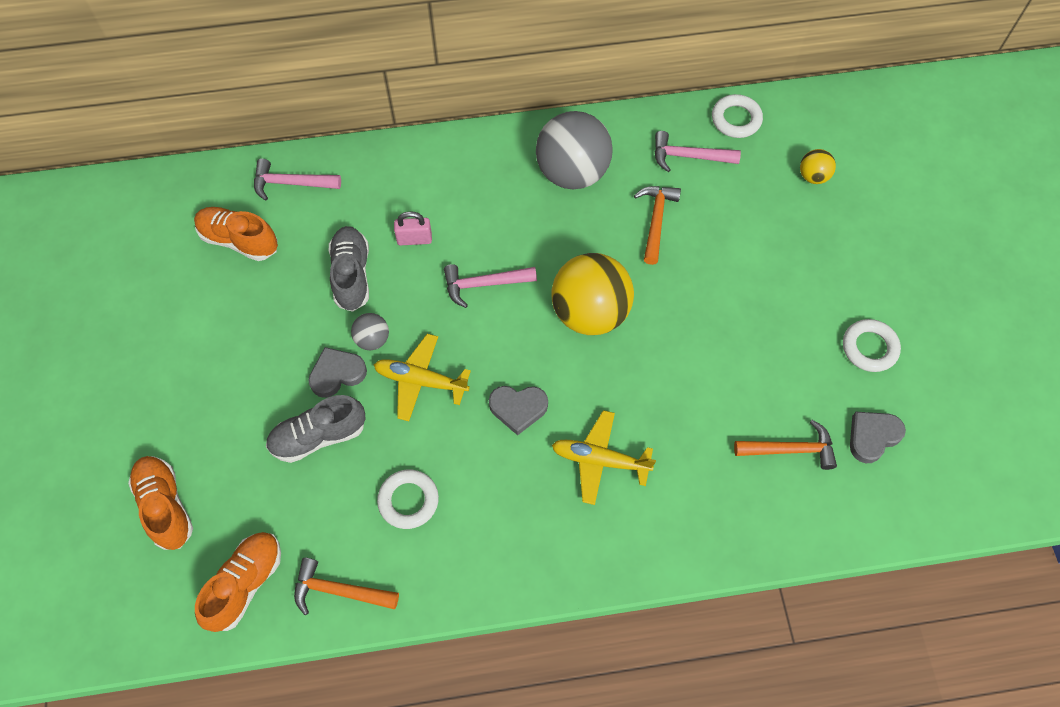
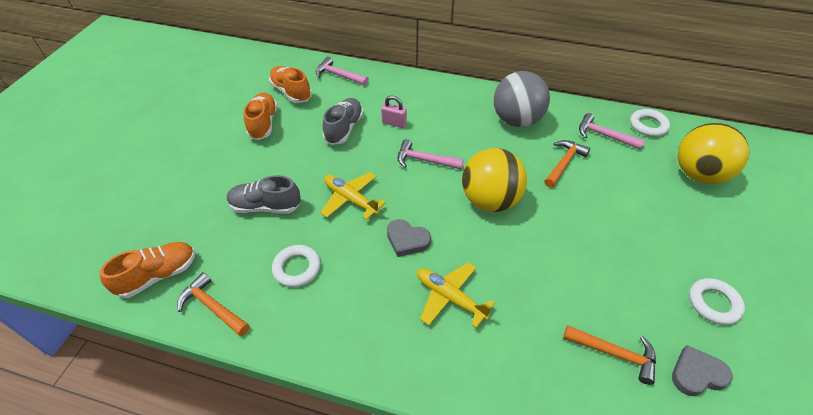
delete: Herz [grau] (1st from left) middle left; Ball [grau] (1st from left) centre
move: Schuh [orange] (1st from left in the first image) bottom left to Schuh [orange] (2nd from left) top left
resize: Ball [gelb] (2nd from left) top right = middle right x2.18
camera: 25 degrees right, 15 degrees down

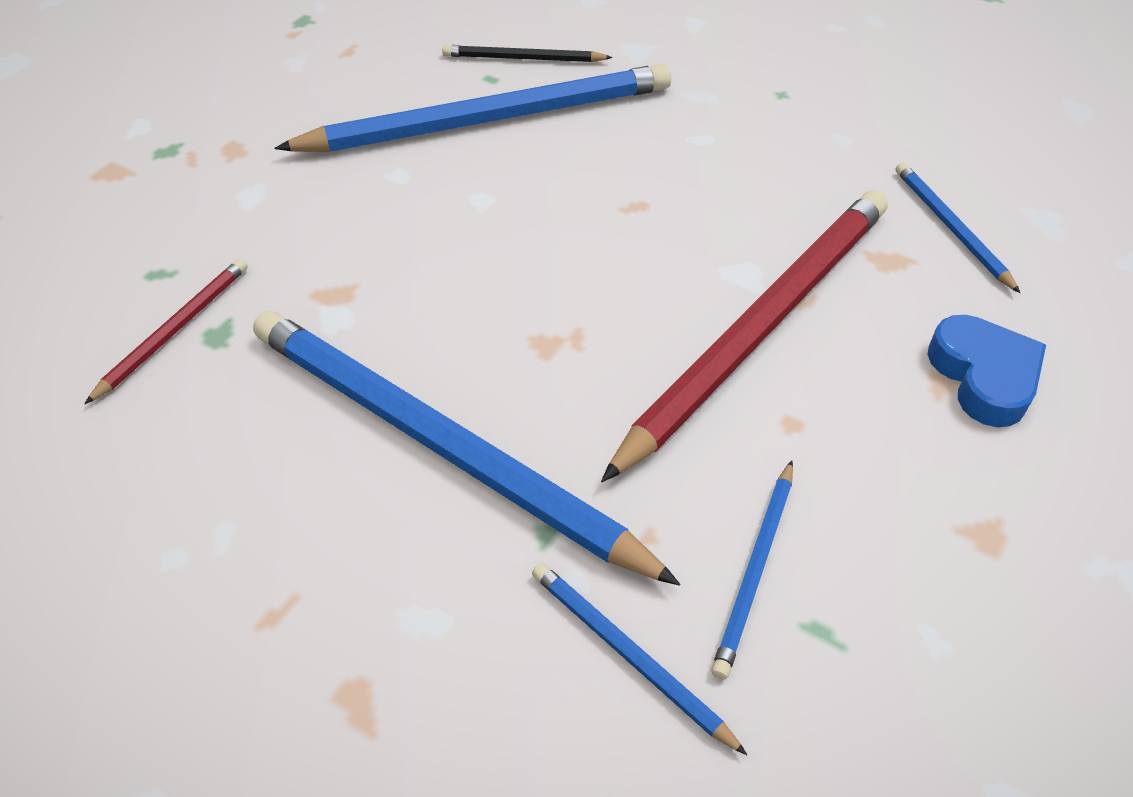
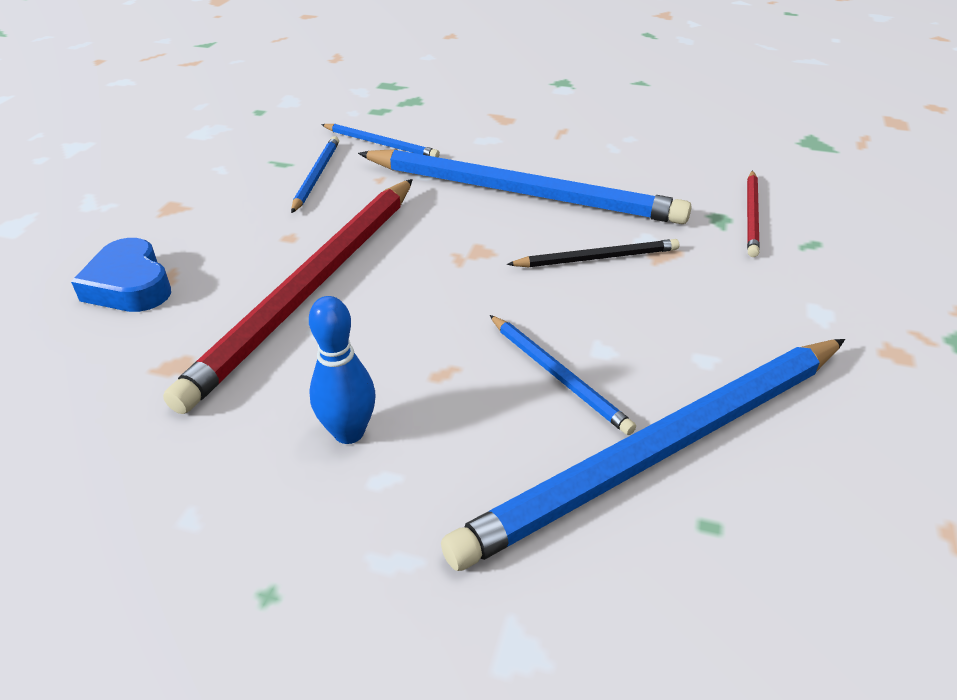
insert: Bowlingkegel [blau] centre
move: Bleistift [blau] (5th from left in the first image) top right to Bleistift [blau] (4th from left) centre; Bleistift [schwarz] top centre to centre
camera: 165 degrees right, 10 degrees down

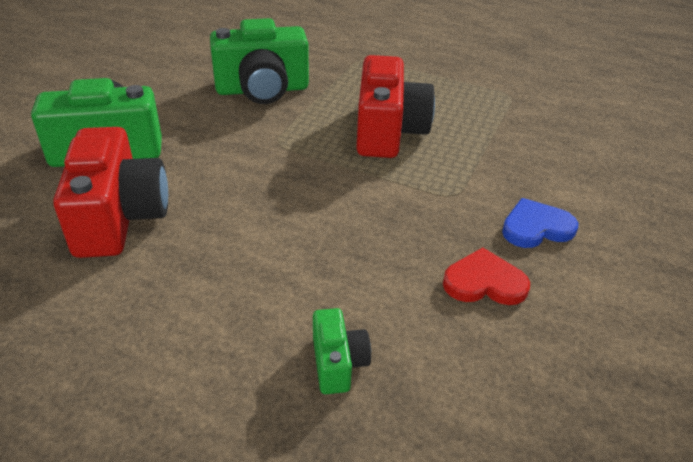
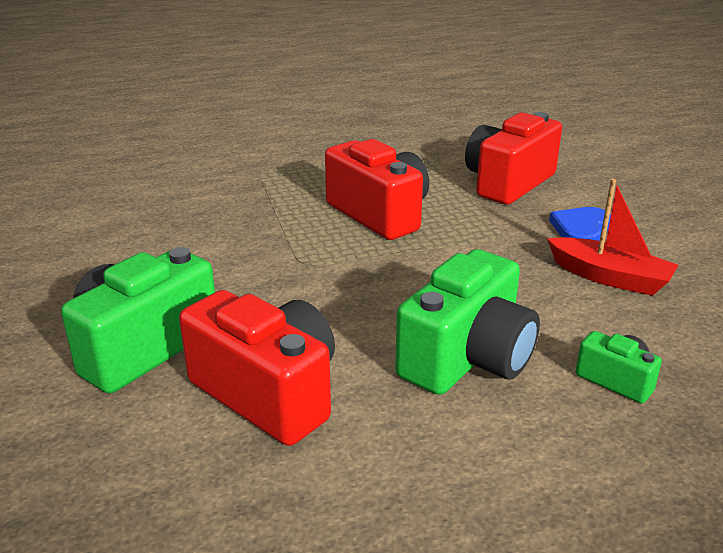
insert: Kamera [rot] (3rd from left) top right
move: Kamera [grün] (2nd from left) top centre to centre
replace: Herz [rot] middle right to Boot [rot] middle right
camera: 40 degrees left, 10 degrees down

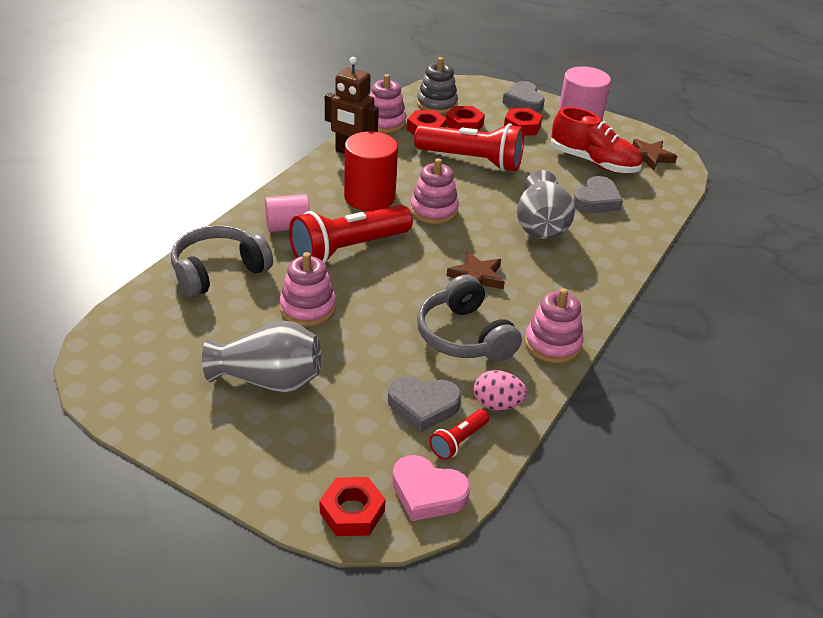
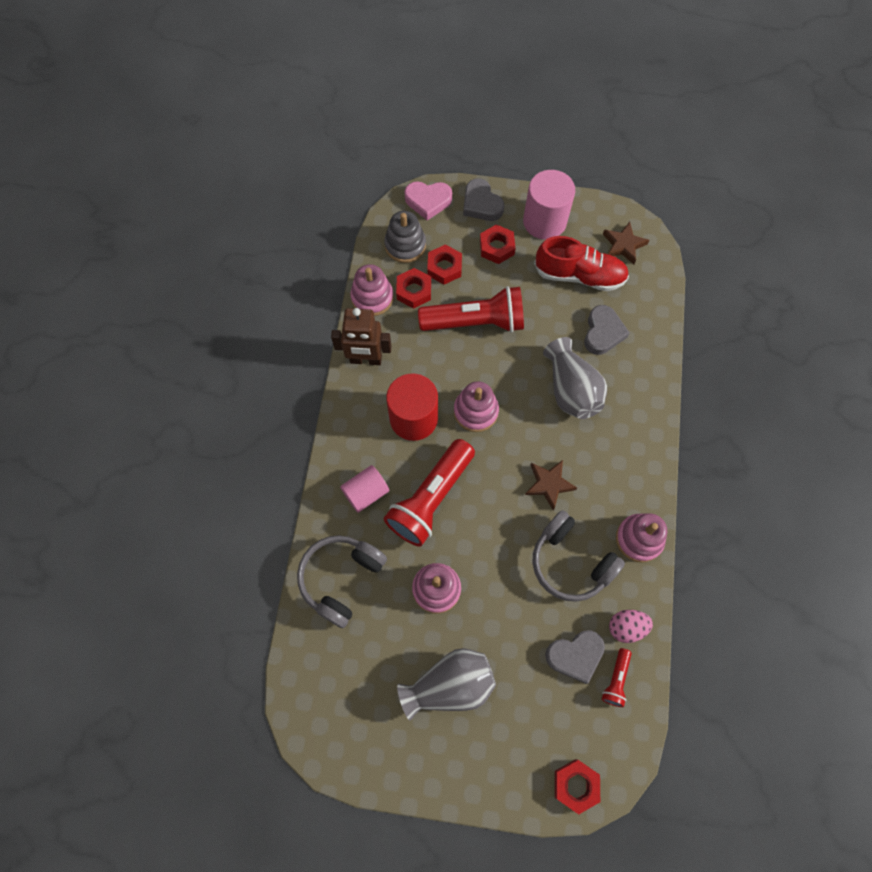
move: Herz [rosa] bottom centre to top centre
camera: 20 degrees left, 30 degrees up

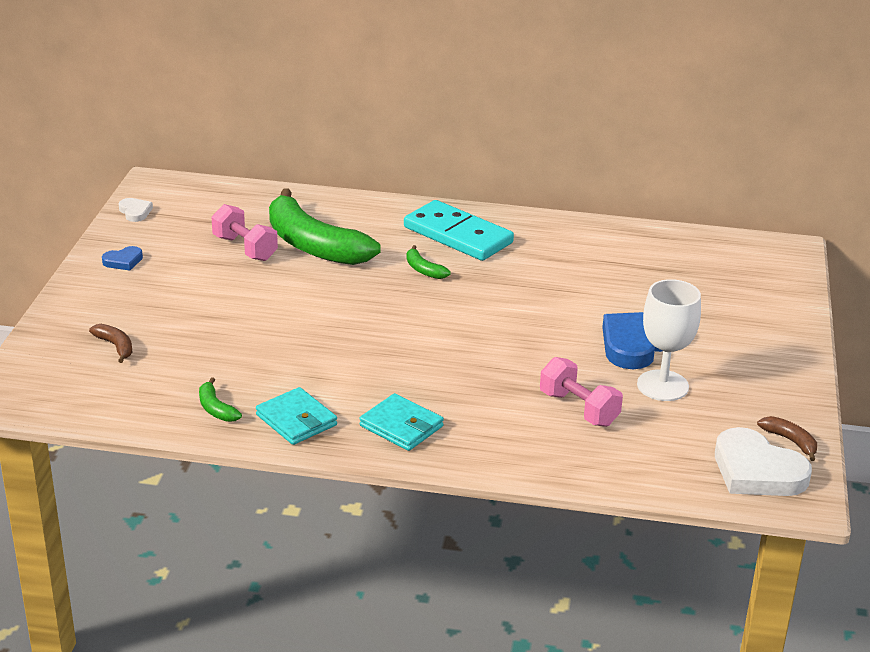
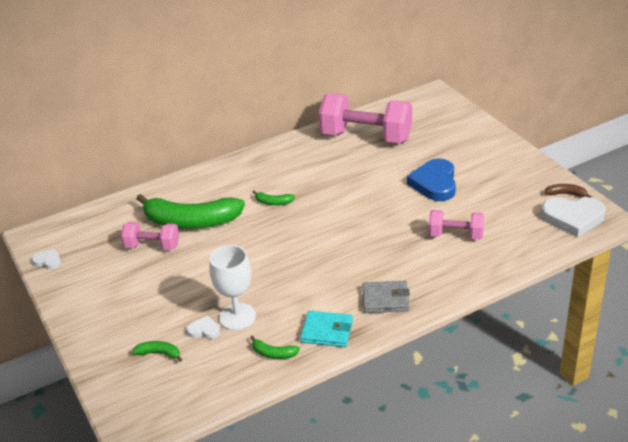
delete: Herz [blau] (1st from left) middle left; Dominostein [türkis] centre
insert: Herz [weiß] (2nd from left) bottom left; Hantel [rosa] (2nd from left) top centre
move: Kelch [weiß] middle right to centre
recolor: Banane [braun] (1st from left) middle left to Banane [grün] (1st from left) bottom left; Geldbörse [türkis] (2nd from left) centre to Geldbörse [grau] bottom centre
camera: 35 degrees left, 5 degrees up

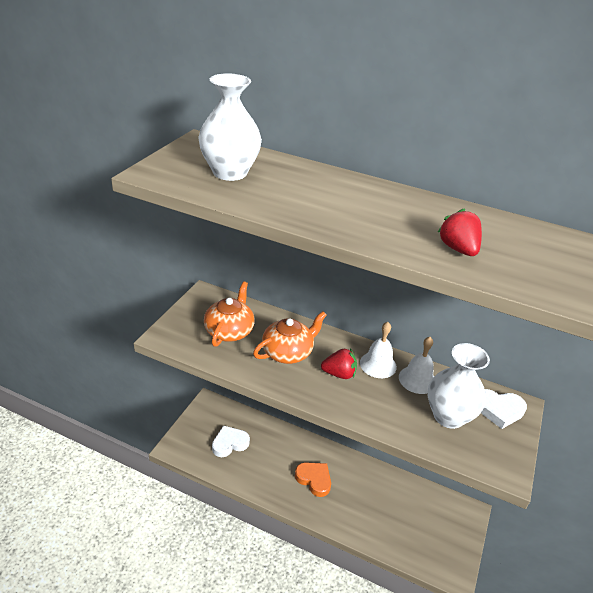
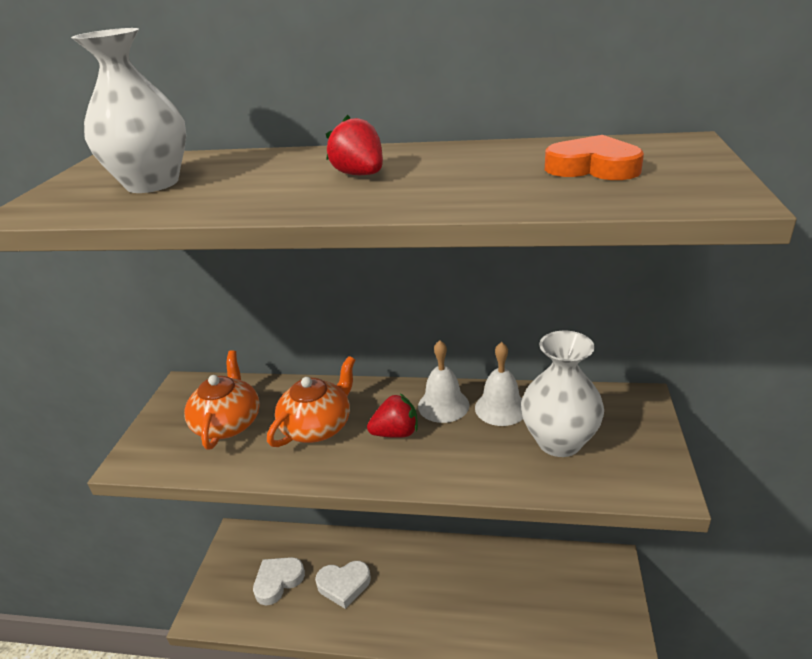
move: Herz [weiß] (2nd from left) bottom right to bottom centre; Erdbeere [rot] (2nd from left in the first image) middle right to Erdbeere [rot] (1st from left) top centre; Herz [orange] bottom centre to top right
camera: 10 degrees left, 5 degrees down

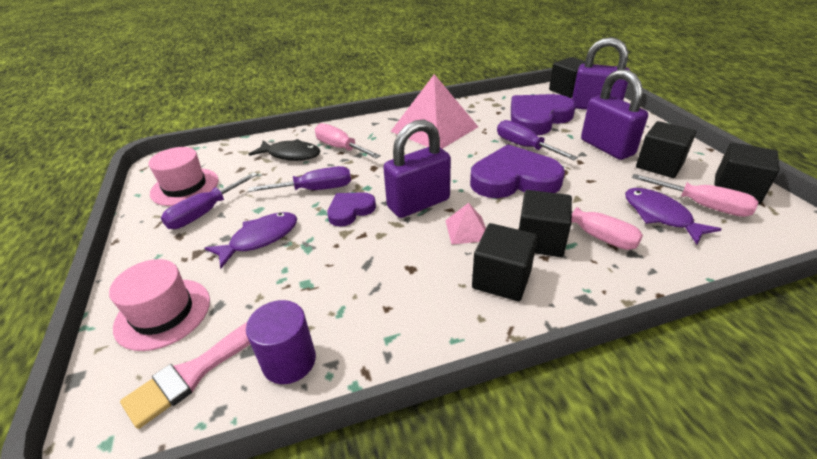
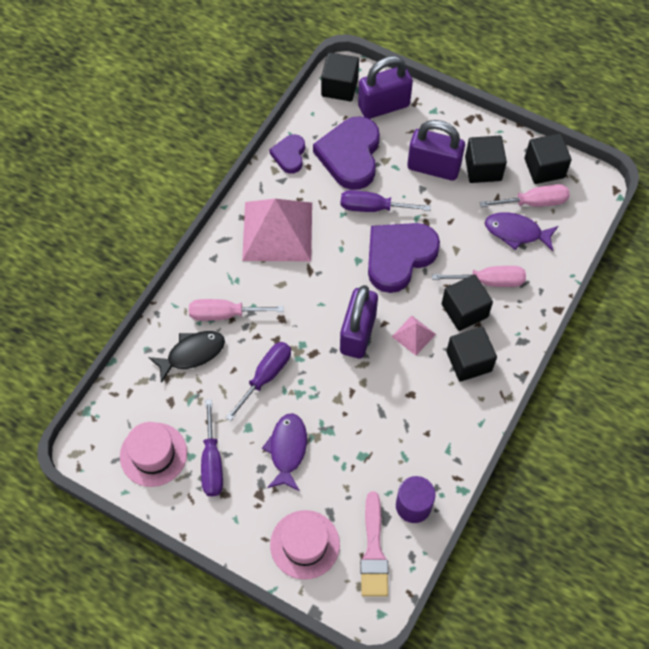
move: Herz [lila] (1st from left) centre to top centre
camera: 45 degrees left, 25 degrees up

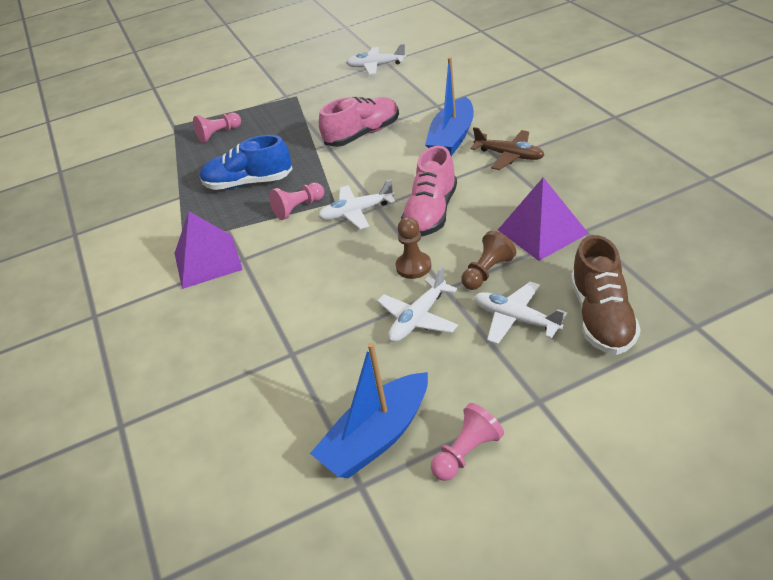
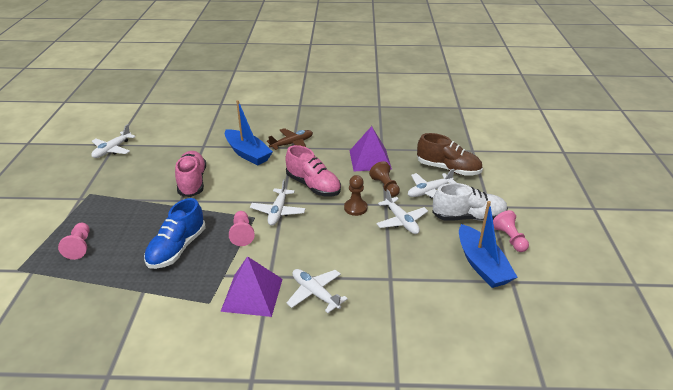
insert: Flugzeug [weiß] (3rd from left) bottom centre; Schuh [weiß] middle right
camera: 70 degrees left, 5 degrees down

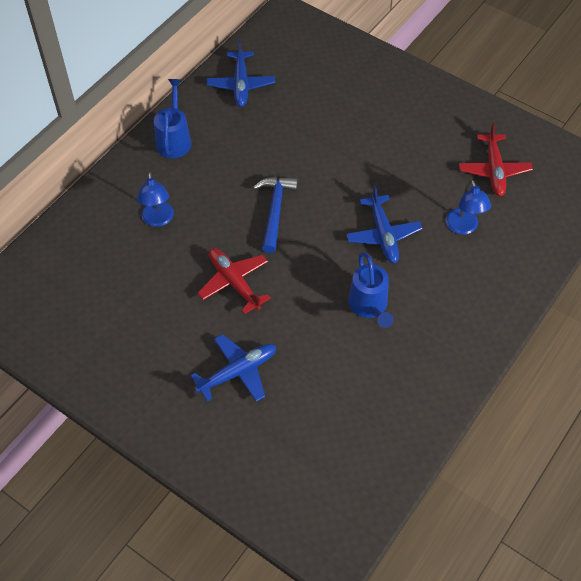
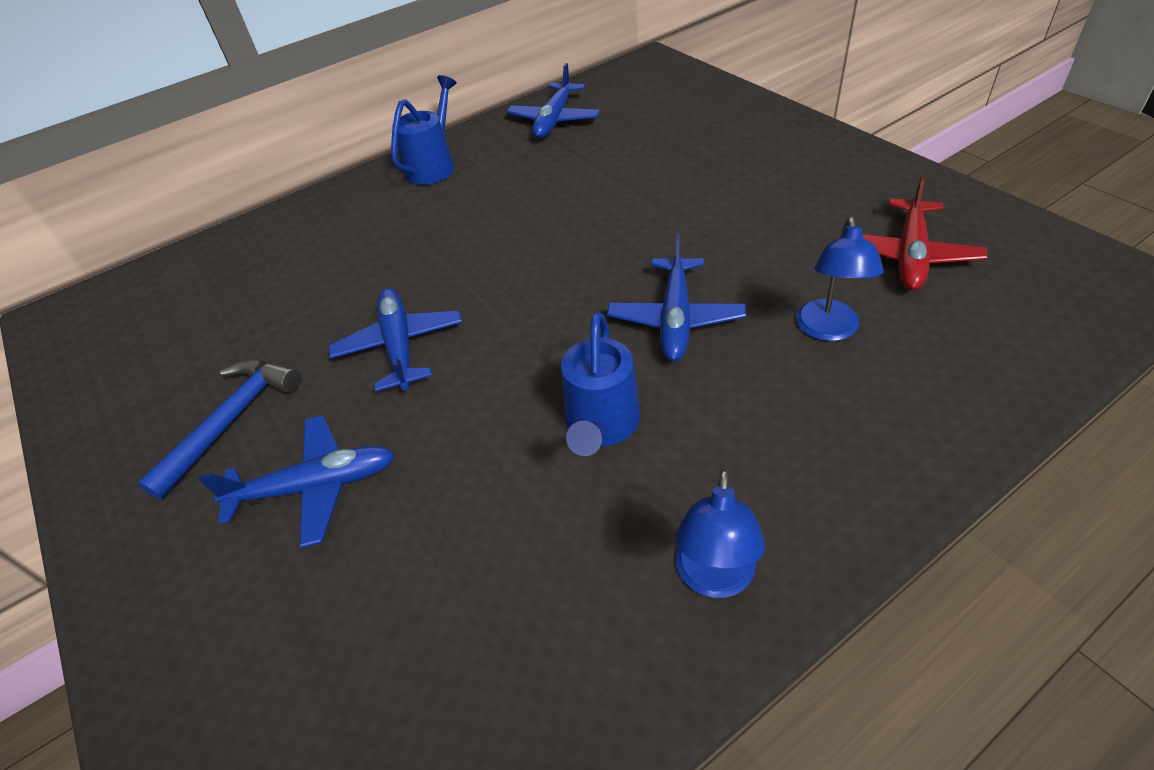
move: Hammer [blau] centre to middle left; Lampe [blau] (1st from left) middle left to bottom centre
recolor: Flugzeug [rot] (1st from left) centre to Flugzeug [blau] (2nd from left) centre
camera: 25 degrees right, 10 degrees down

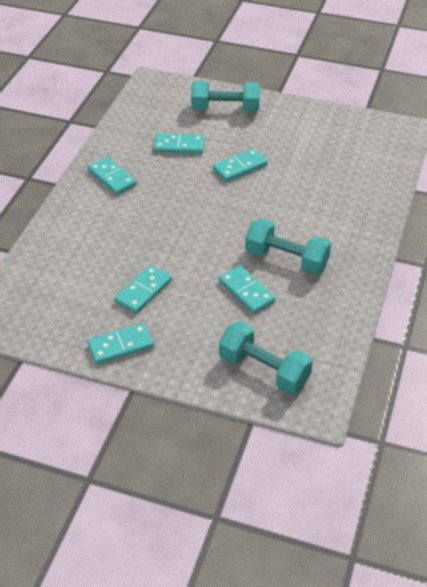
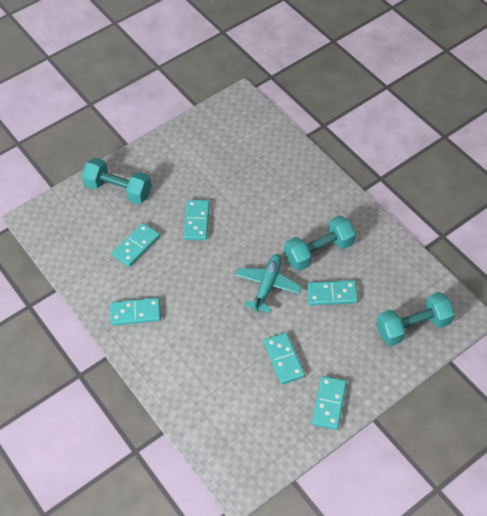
insert: Flugzeug [türkis] centre
rotate: Hantel [türkis] (1st from left) top centre = middle left 75 degrees clockwise
camera: 55 degrees left, 10 degrees up

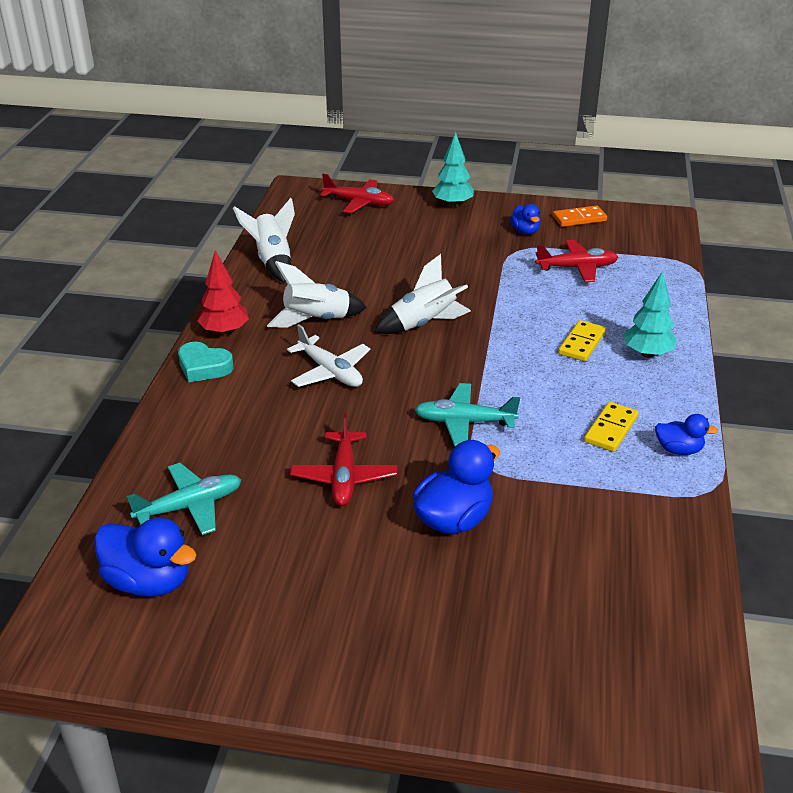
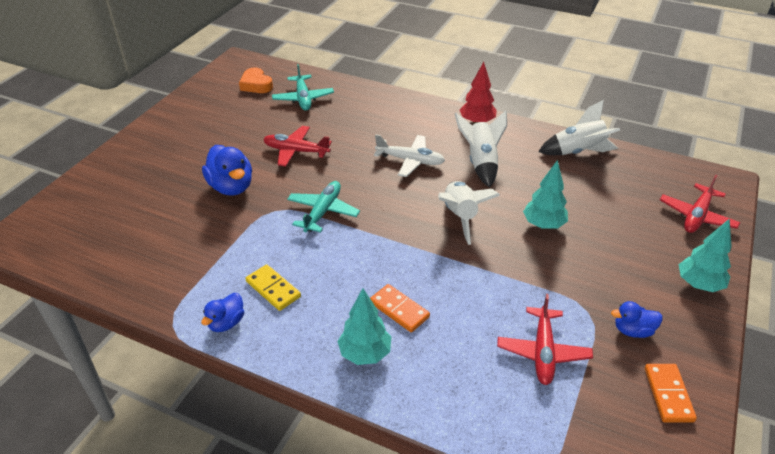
delete: Herz [türkis] middle left
insert: Baum [türkis] (2nd from left) middle right
replace: Ente [blau] (1st from left) bottom left to Herz [orange] top left
recolor: Dominostein [gelb] (1st from left) middle right to Dominostein [orange] (1st from left) bottom centre
rotate: Flugzeug [weiß] centre = centre 135 degrees counterclockwise
camera: 105 degrees right, 5 degrees up

